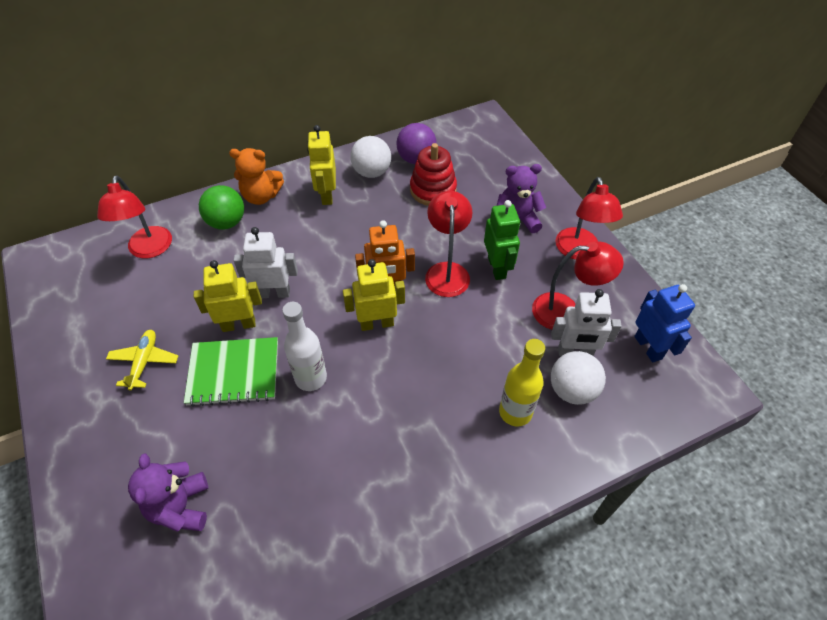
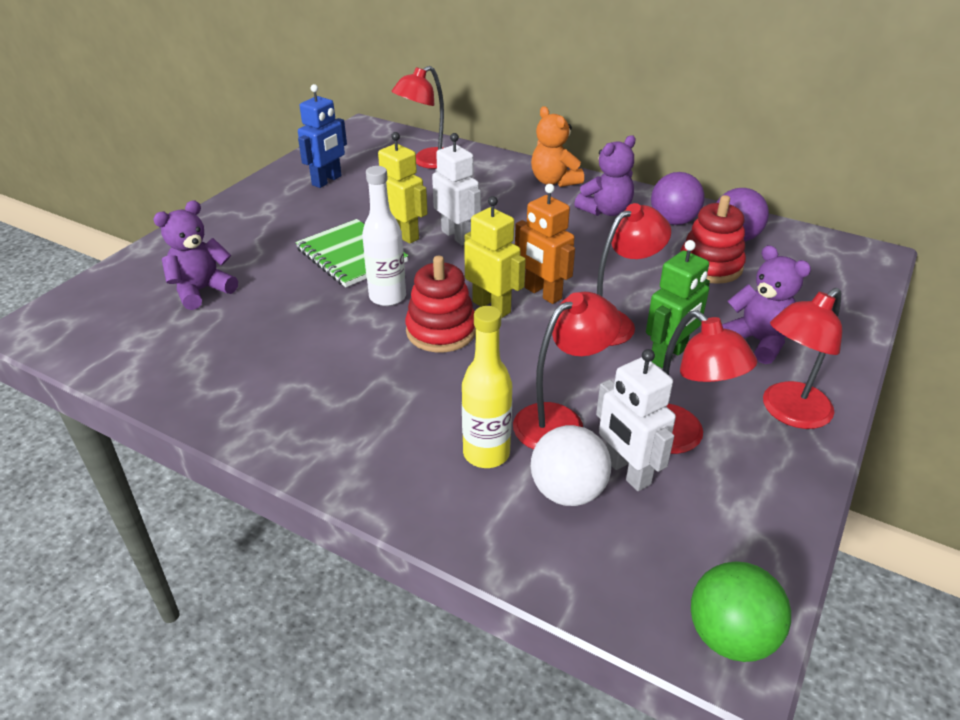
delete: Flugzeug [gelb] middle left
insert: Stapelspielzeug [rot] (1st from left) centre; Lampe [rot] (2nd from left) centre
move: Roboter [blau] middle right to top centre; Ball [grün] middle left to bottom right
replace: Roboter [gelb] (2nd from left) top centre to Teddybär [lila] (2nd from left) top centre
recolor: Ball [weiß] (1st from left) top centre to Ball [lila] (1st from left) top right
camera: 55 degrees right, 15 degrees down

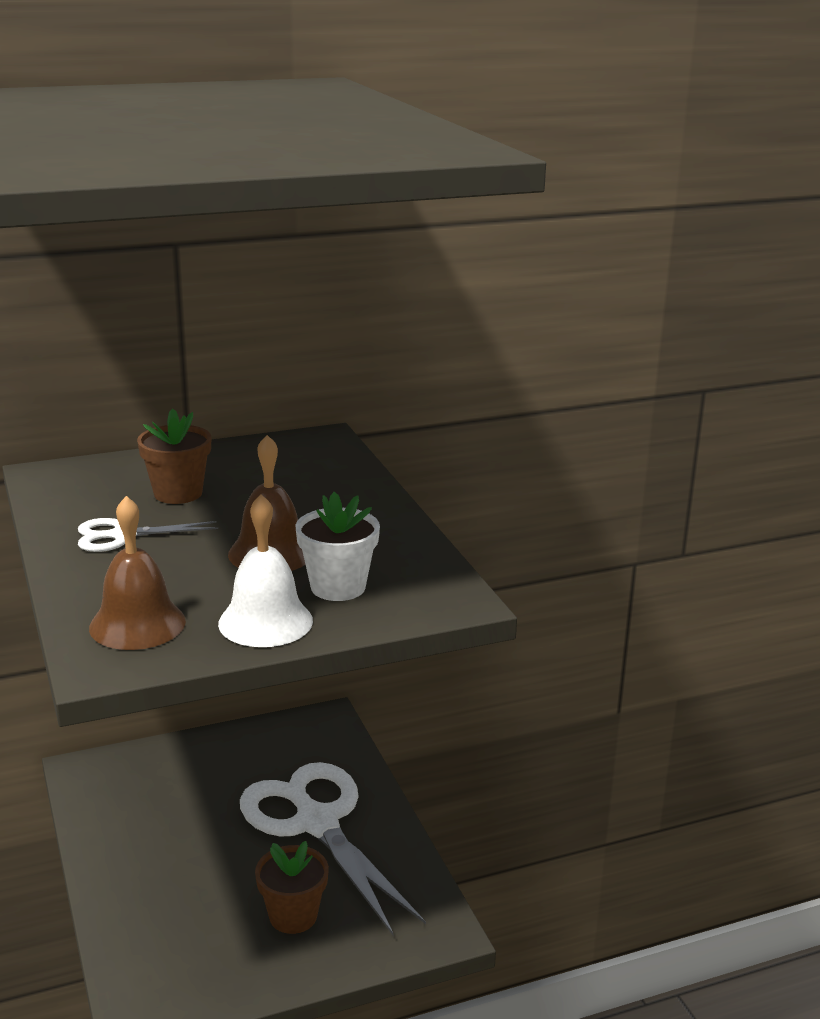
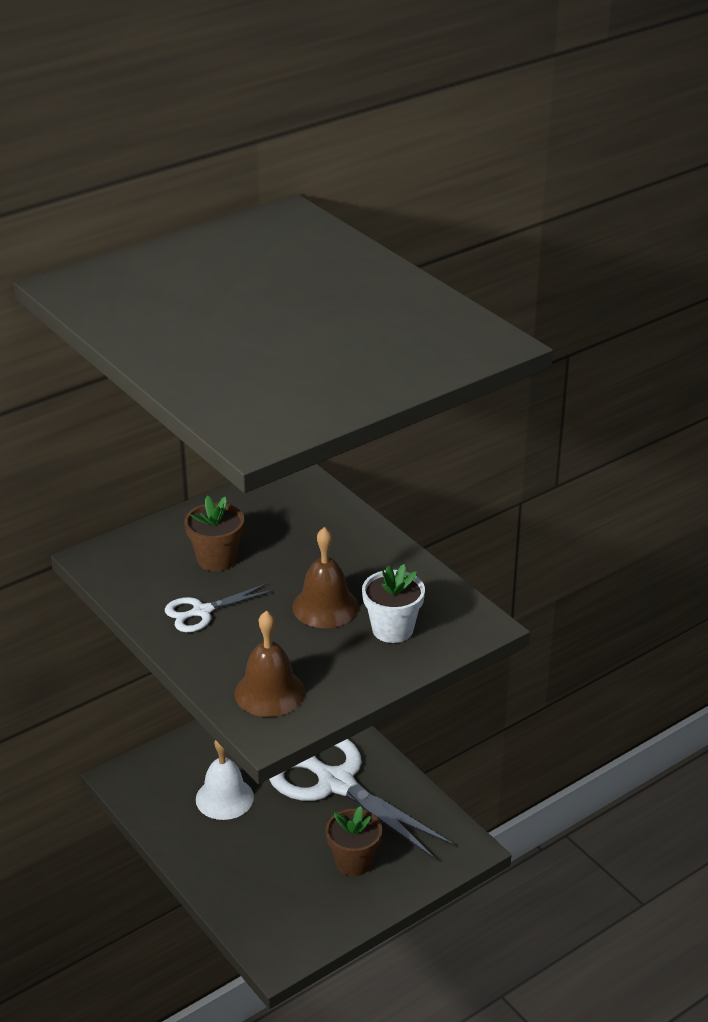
move: Glocke [weiß] middle left to bottom left
camera: 15 degrees left, 10 degrees up

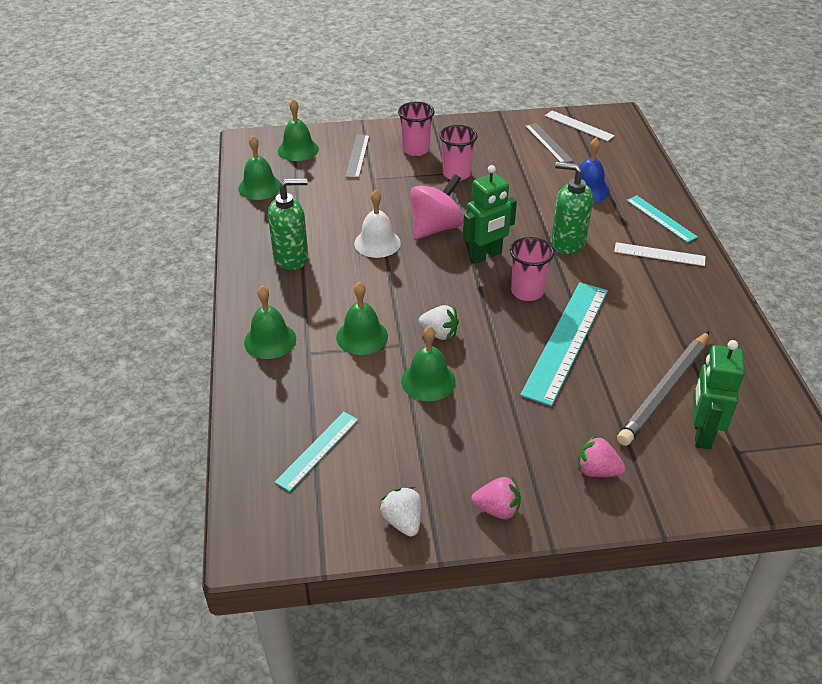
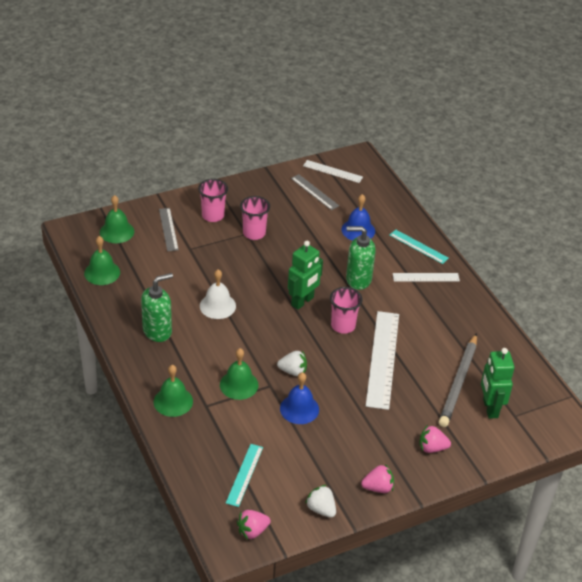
delete: Kreisel [rosa] top centre
insert: Erdbeere [rosa] (1st from left) bottom centre
recolor: Glocke [grün] (5th from left) centre to Glocke [blau] (1st from left) bottom centre; Lineal [türkis] (2nd from left) middle right to Lineal [weiß] (2nd from left) centre
camera: 20 degrees left, 0 degrees up

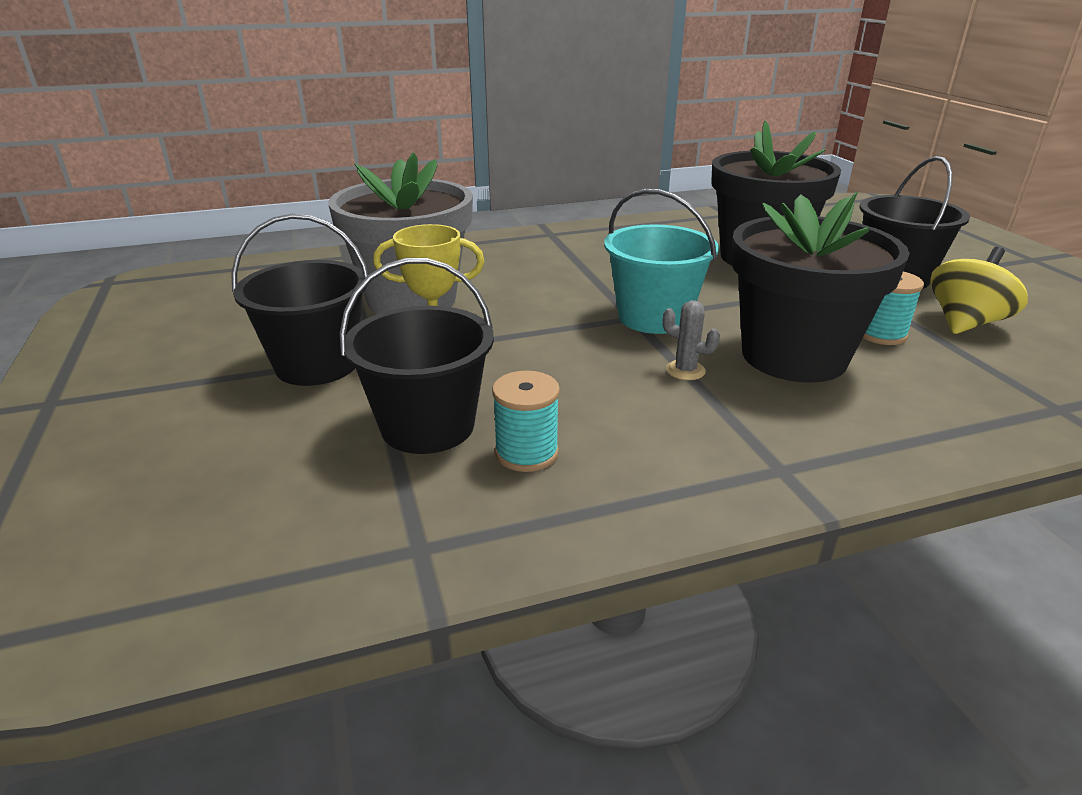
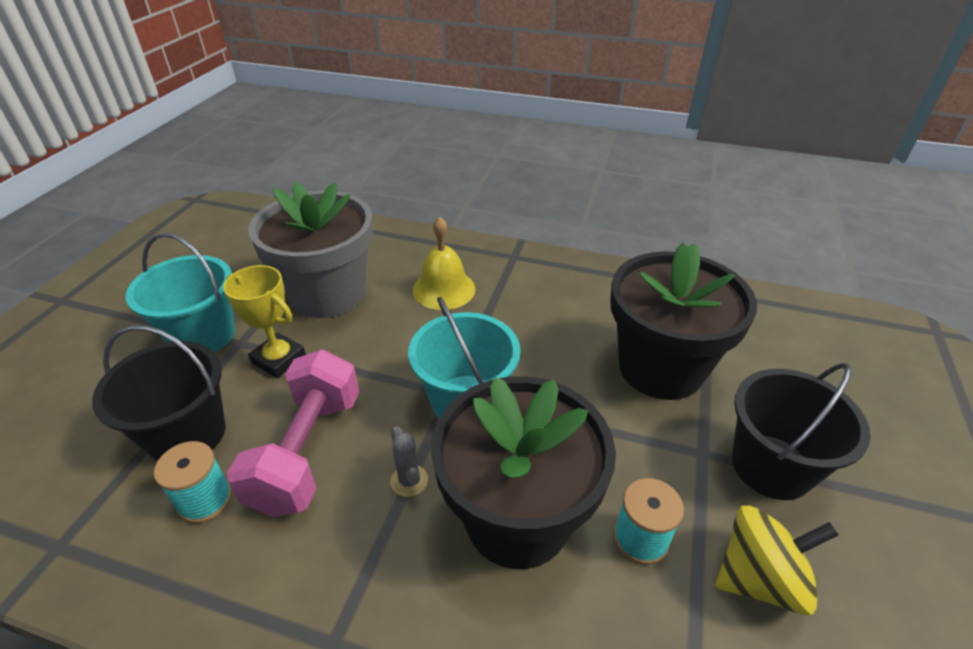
insert: Hantel [rosa] bottom left; Glocke [gelb] centre
recolor: Eimer [schwarz] (1st from left) middle left to Eimer [türkis] (1st from left) middle left
camera: 35 degrees right, 10 degrees up

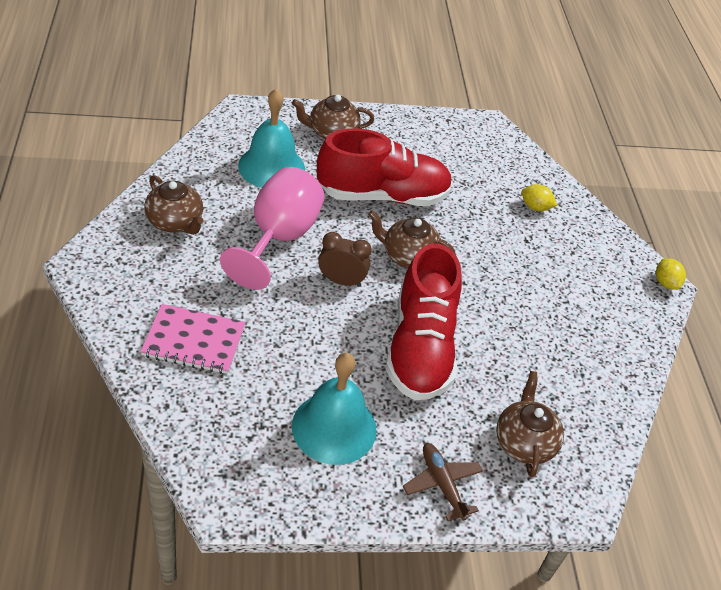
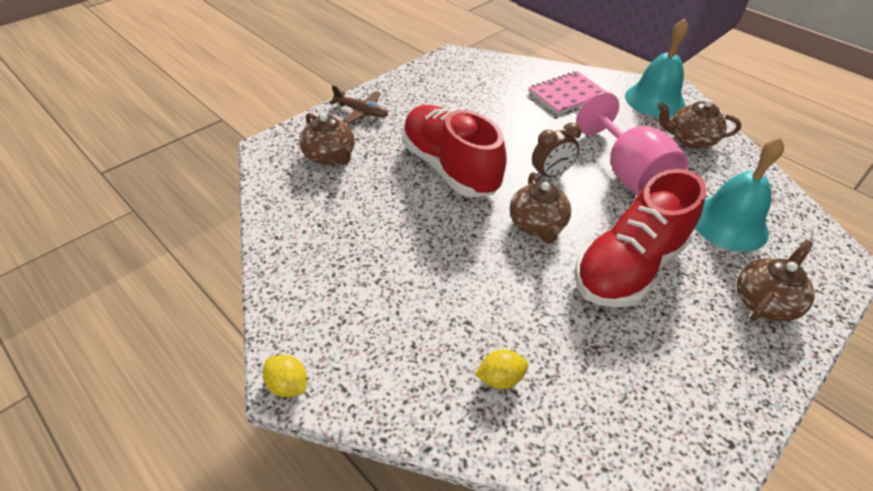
move: Glocke [türkis] (2nd from left in the first image) bottom centre to Glocke [türkis] (1st from left) top right
rotate: Teekanne [braun] (3rd from left in the first image) centre = centre 105 degrees clockwise
camera: 145 degrees right, 0 degrees up

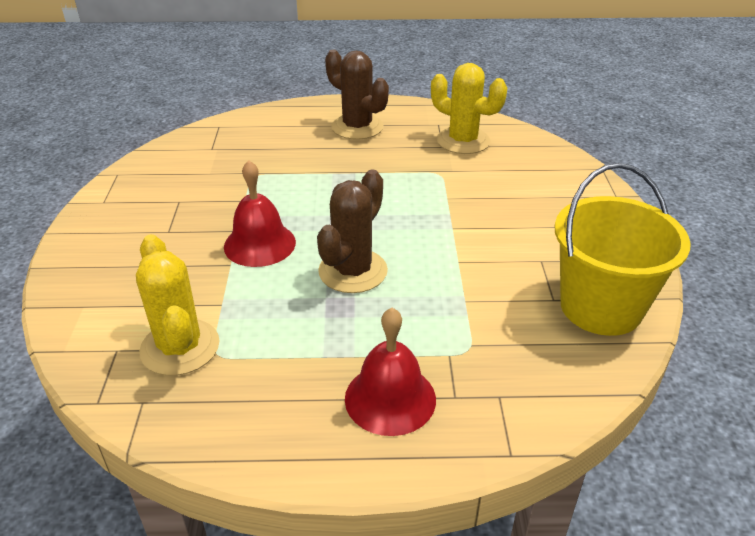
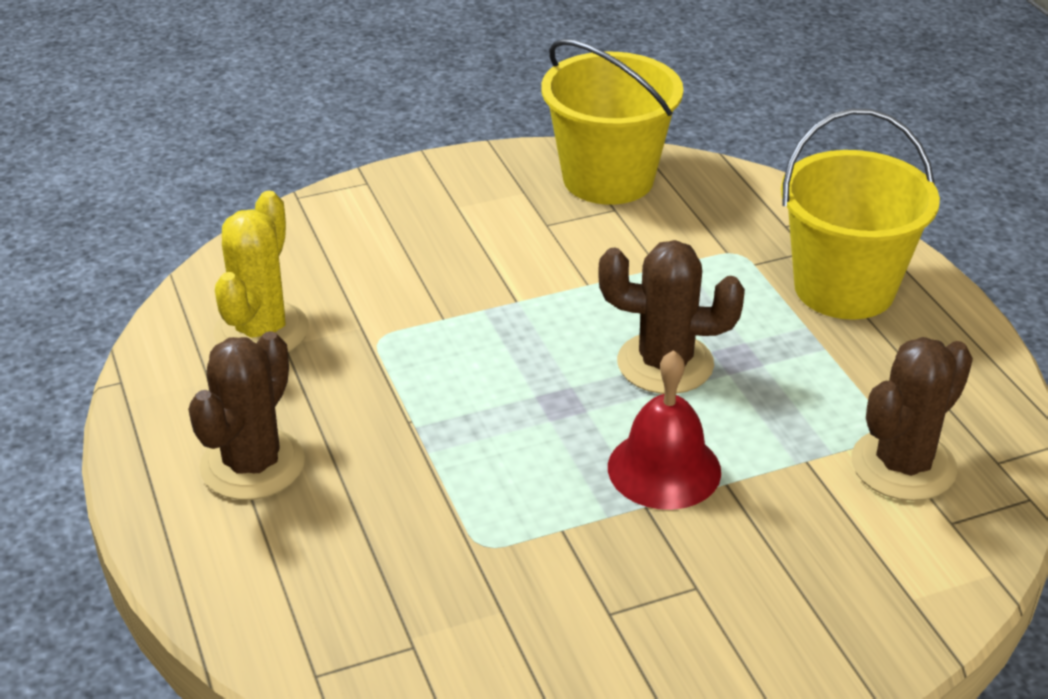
replace: Glocke [rot] (2nd from left) bottom centre to Eimer [gelb] (2nd from left) top right
recolor: Kaktus [gelb] (1st from left) middle left to Kaktus [braun] (3rd from left) middle right
camera: 110 degrees left, 0 degrees up

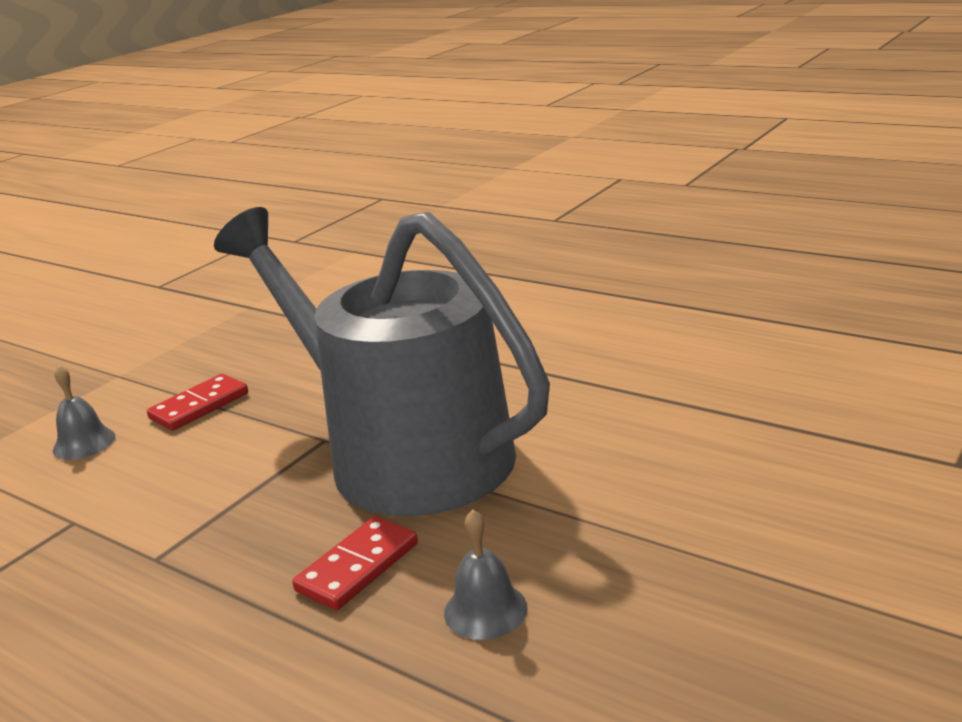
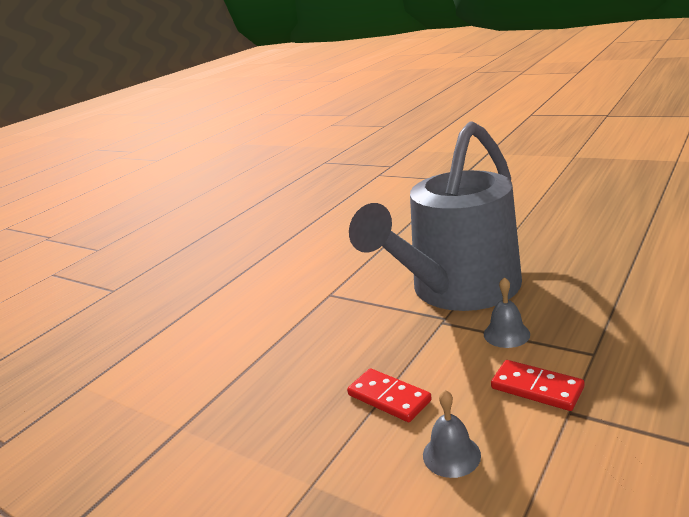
move: Glocke [grau] (2nd from left) bottom centre to middle right; Dominostein [rot] (2nd from left) bottom centre to bottom right
camera: 90 degrees left, 0 degrees up

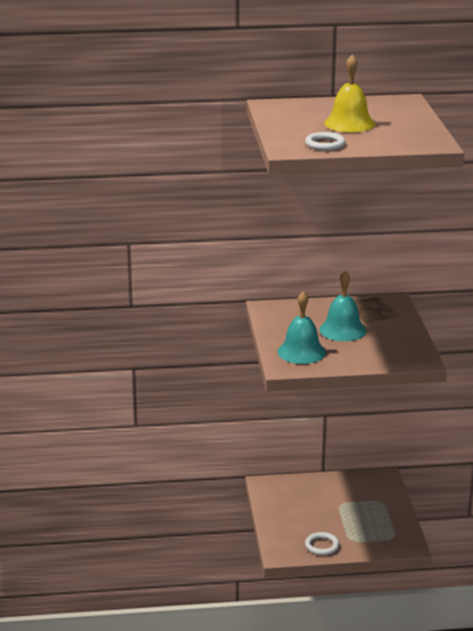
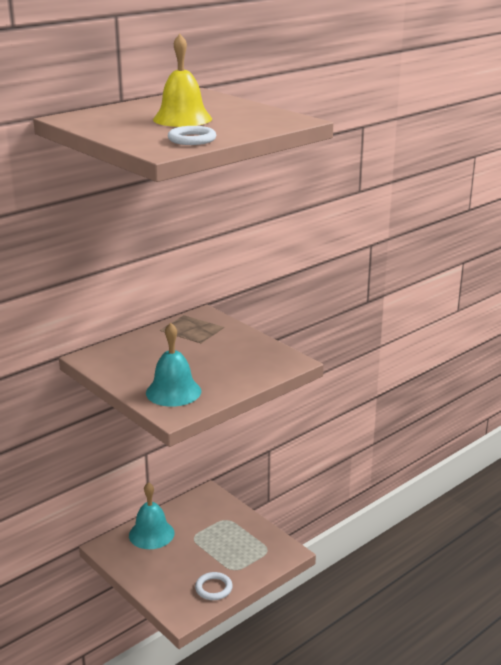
move: Glocke [türkis] (2nd from left in the first image) middle right to Glocke [türkis] (1st from left) bottom left
camera: 35 degrees left, 0 degrees up

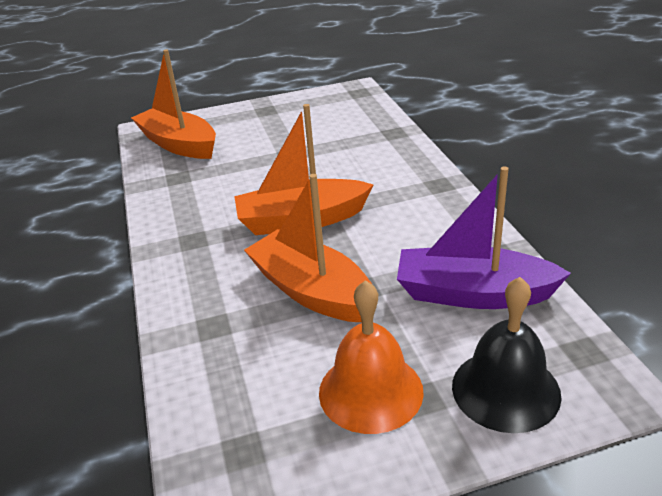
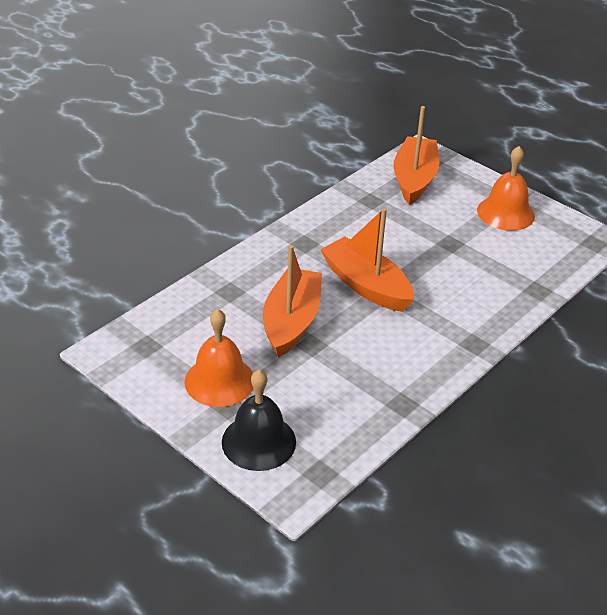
delete: Boot [lila] middle right
insert: Glocke [orange] (2nd from left) top right
camera: 55 degrees right, 5 degrees up

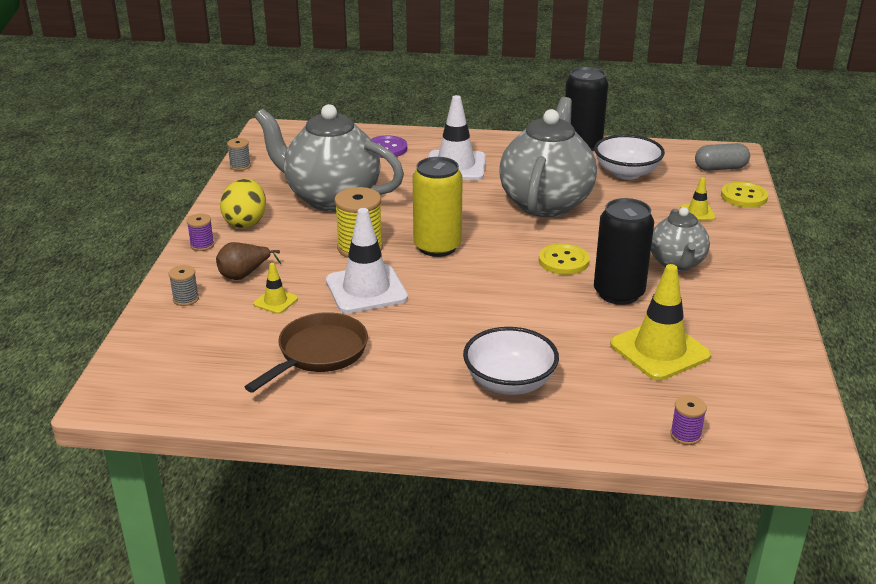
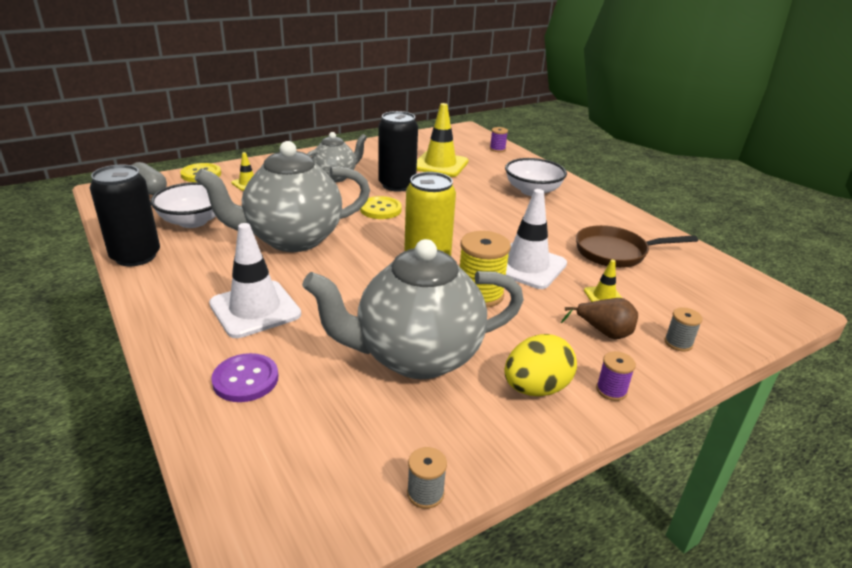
rotate: Teekanne [grau] (1st from left in the first image) top centre = centre 90 degrees clockwise
camera: 130 degrees left, 0 degrees up

